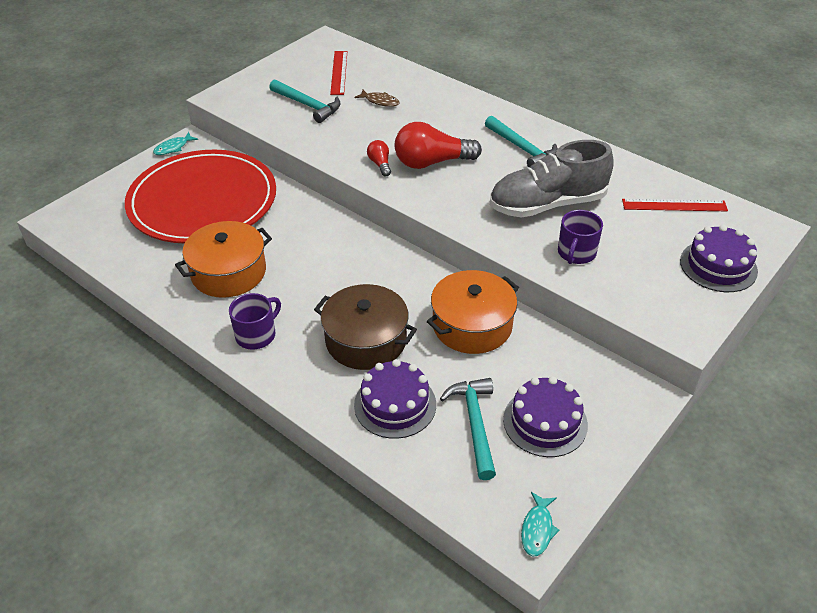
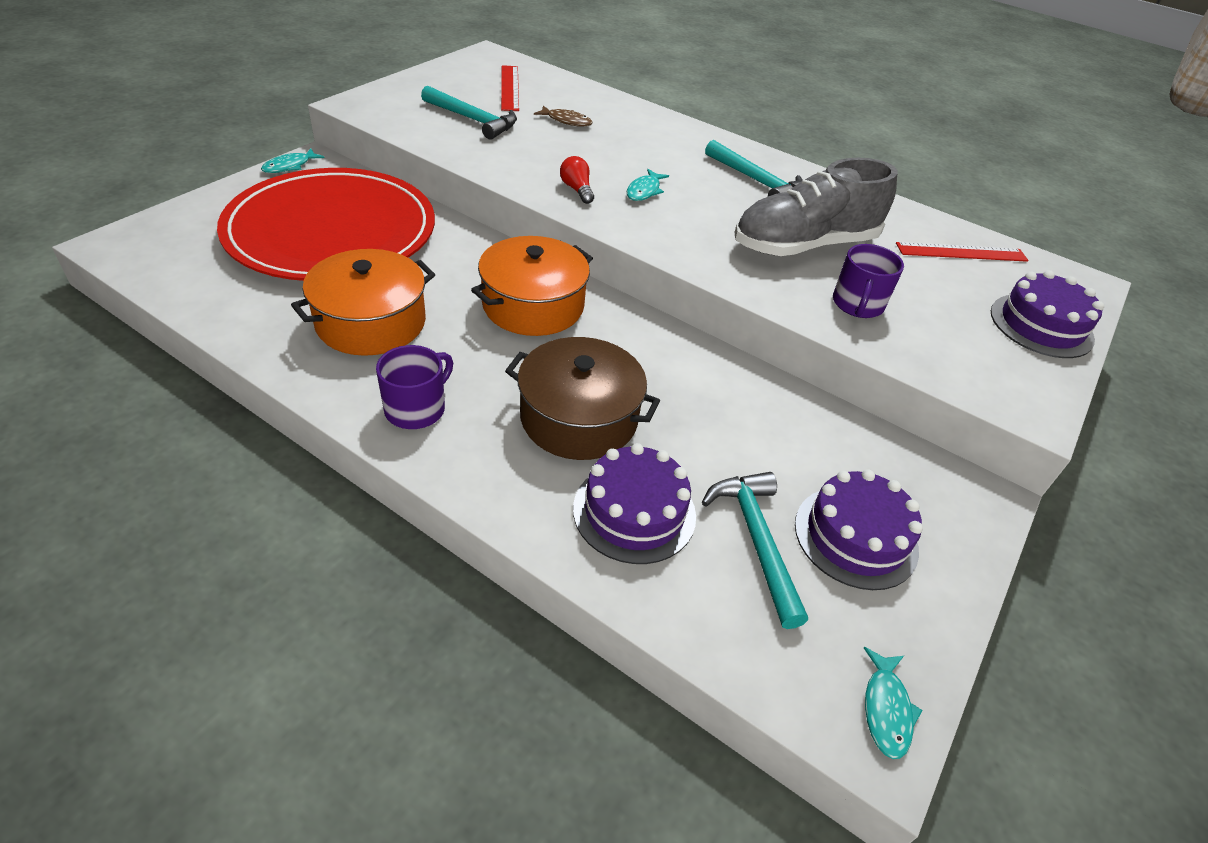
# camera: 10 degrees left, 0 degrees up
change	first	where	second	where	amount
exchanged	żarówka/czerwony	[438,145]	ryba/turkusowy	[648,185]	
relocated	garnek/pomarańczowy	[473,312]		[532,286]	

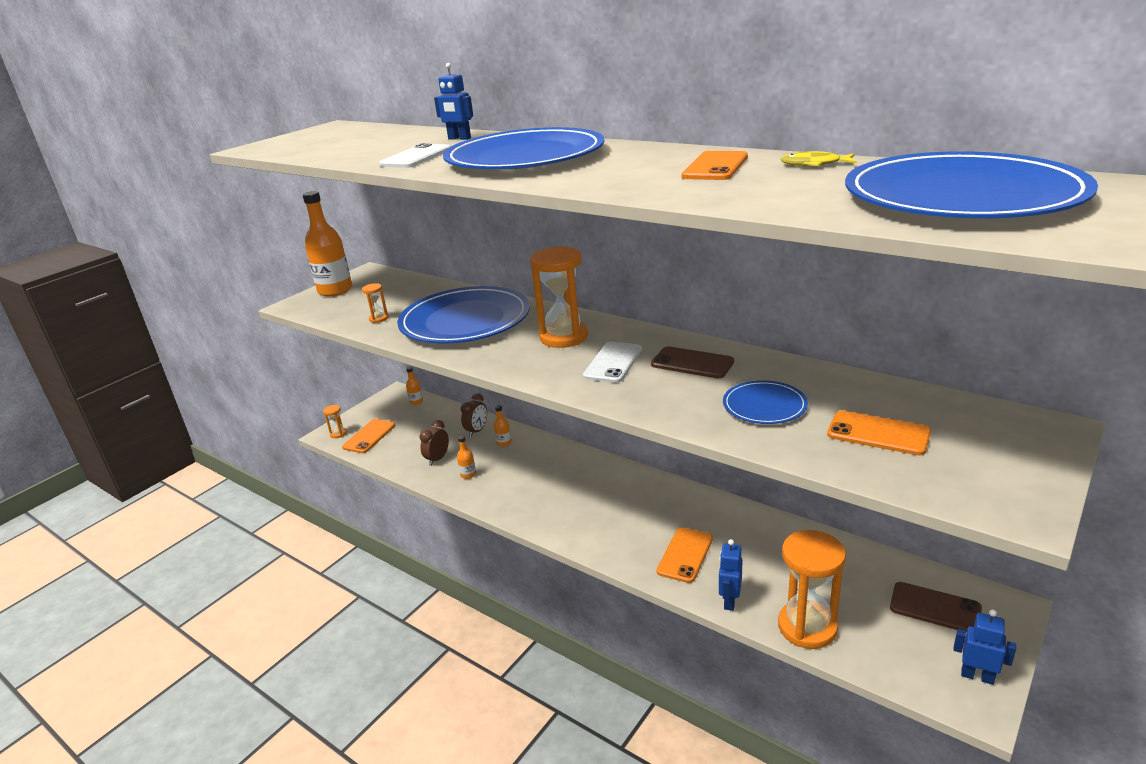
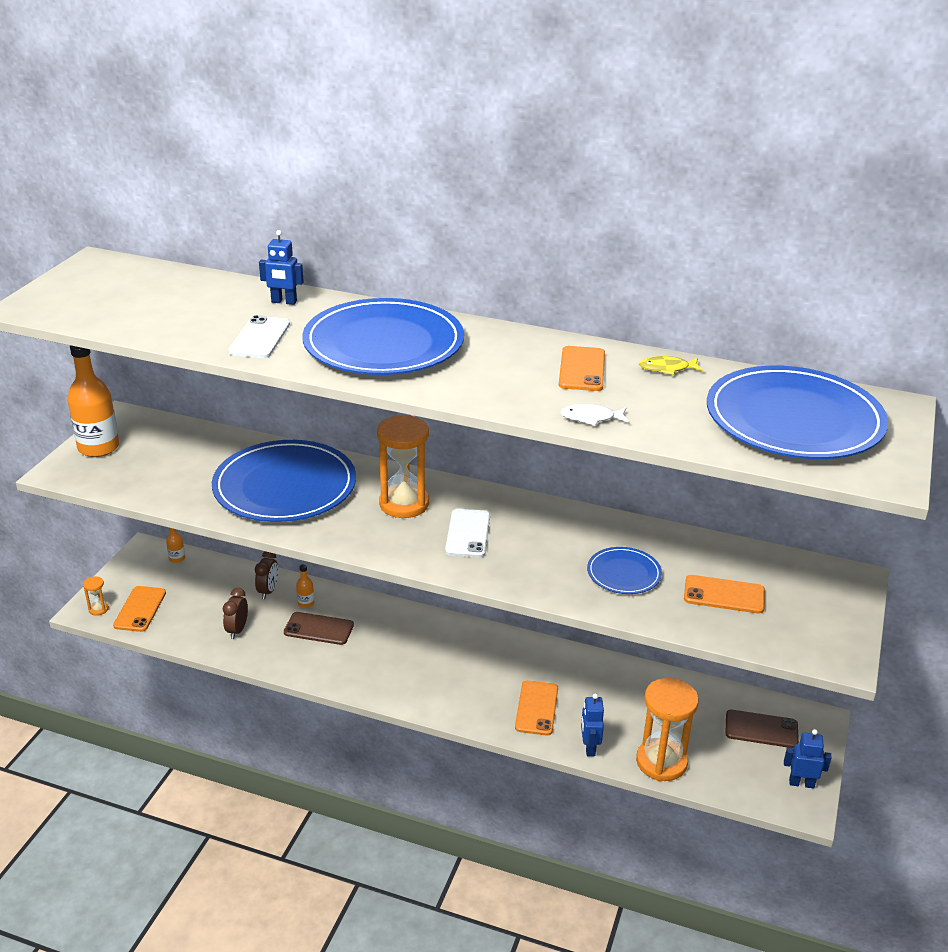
# camera: 20 degrees left, 5 degrees up
change	first	where	second	where	amount
missing	klepsydra/pomarańczowy	[375,303]			
missing	butelka/pomarańczowy	[466,457]			
relocated	telefon/brązowy	[692,362]		[319,628]	
appeared			ryba/biały	[594,415]	

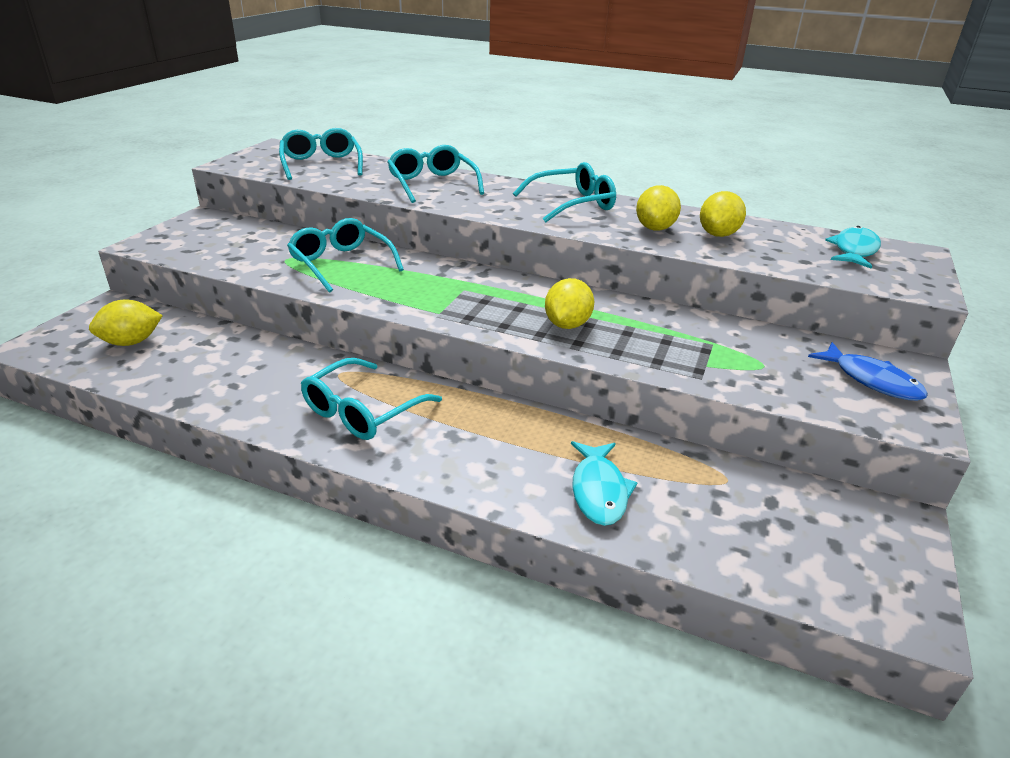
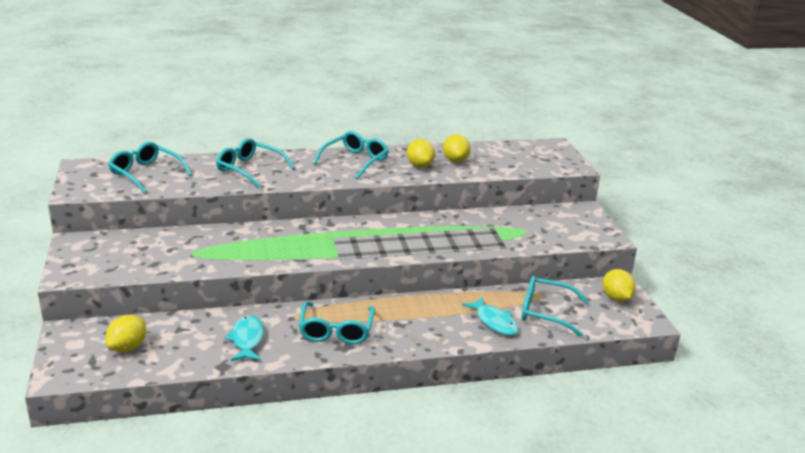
# camera: 35 degrees left, 5 degrees down
change	first	where	second	where	amount
relocated	okulary/turkusowy	[345,255]		[555,306]	
relocated	cytryna/żółty	[569,303]		[619,285]	
missing	ryba/niebieski	[868,371]			
relocated	ryba/turkusowy	[853,247]		[244,338]	

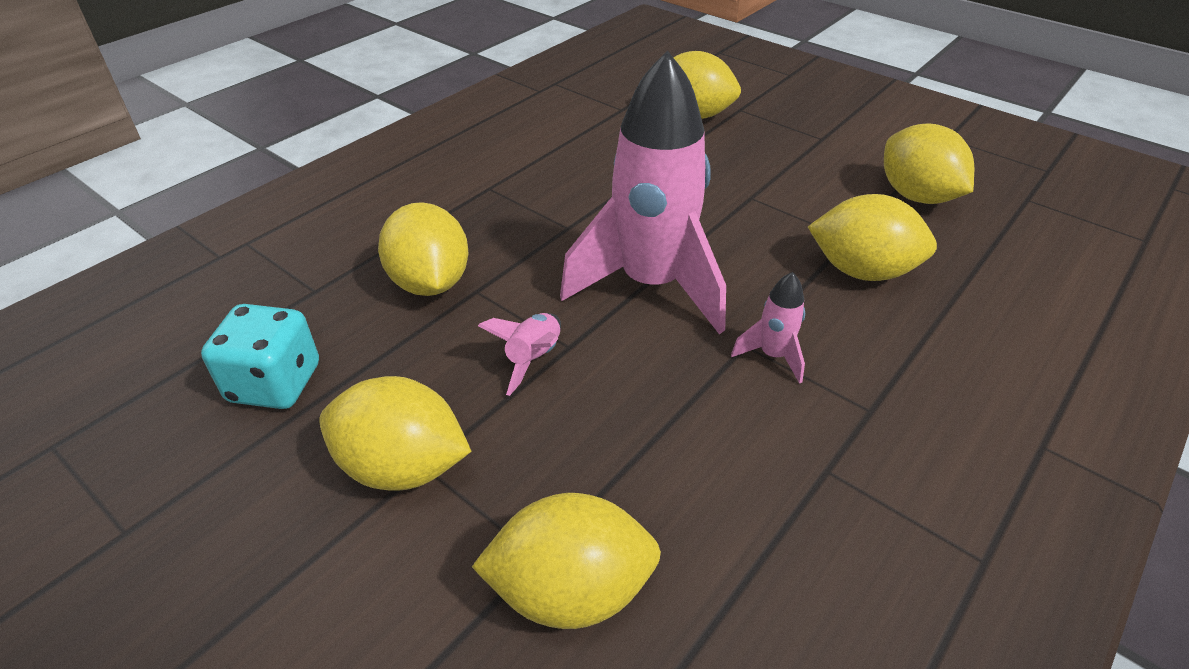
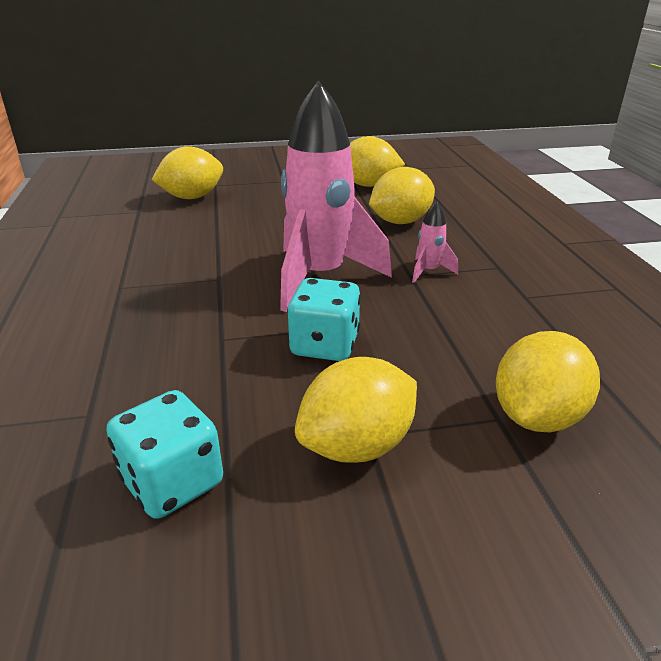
# camera: 50 degrees left, 10 degrees down
change	first	where	second	where	amount
missing	cytryna/żółty	[423,249]			
exchanged	rakieta/różowy	[519,354]	kostka do gry/turkusowy	[324,319]	

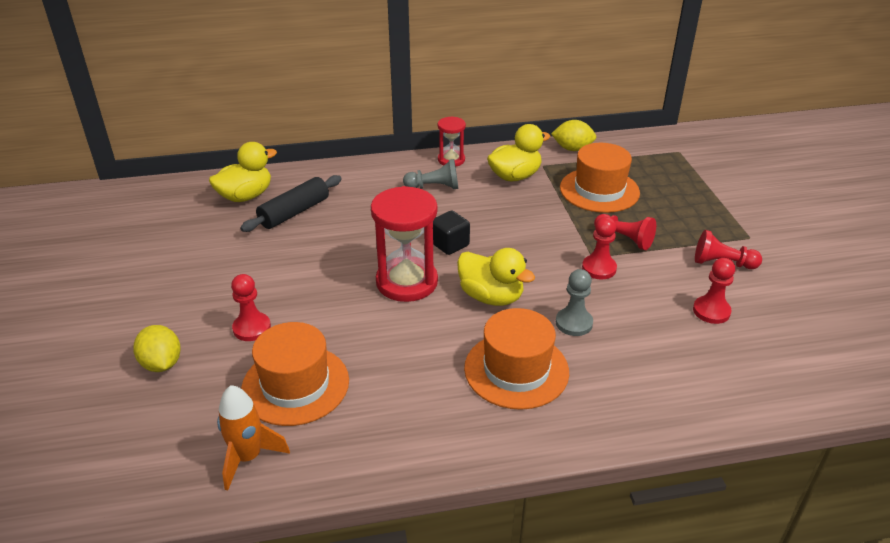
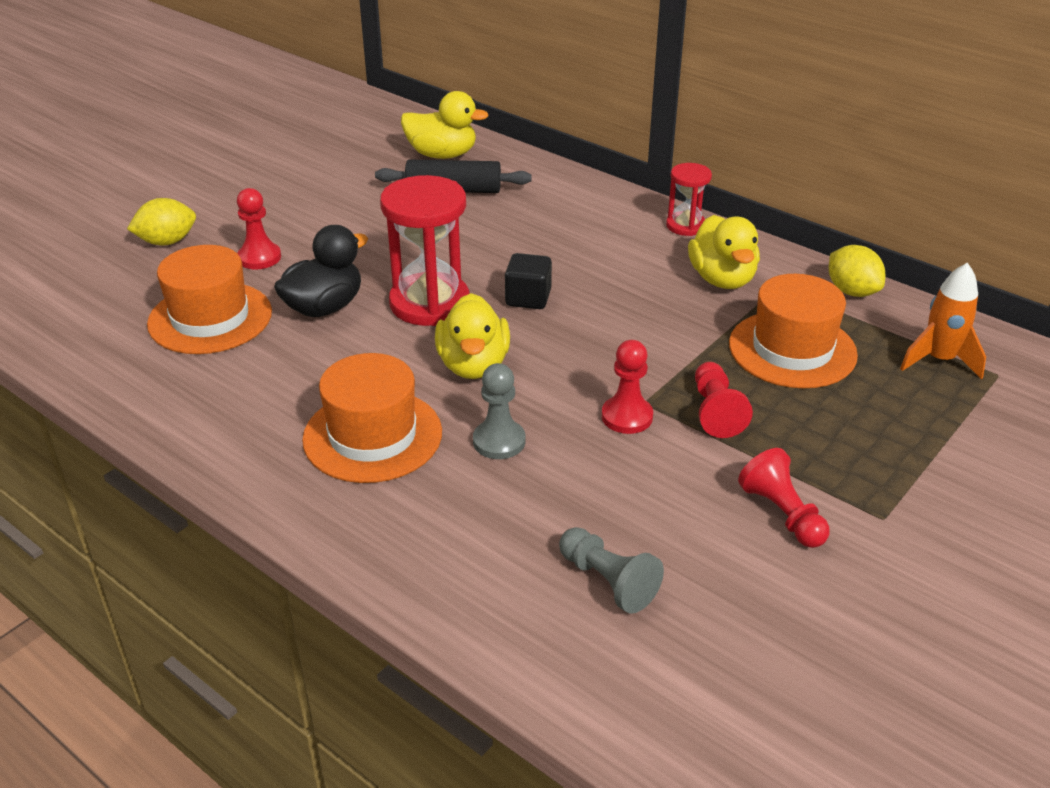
# camera: 50 degrees right, 0 degrees up
change	first	where	second	where	amount
spun	cytryna/żółty	[157,348]		[161,221]	45 degrees clockwise
relocated	rakieta/pomarańczowy	[253,438]		[943,321]	
relocated	pionek/szary	[430,174]		[611,570]	
spun	kaczka/żółty	[518,153]		[724,252]	60 degrees clockwise
missing	pionek/czerwony	[714,291]			
appeared			kaczka/czarny	[321,271]	

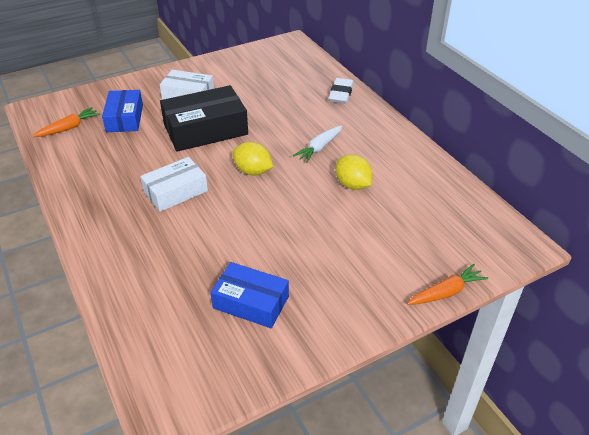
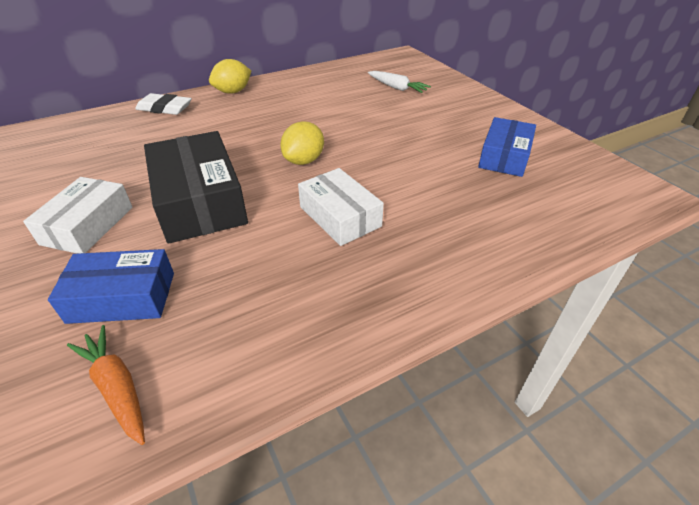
# camera: 90 degrees left, 0 degrees up
change	first	where	second	where	amount
relocated	marchewka/biały	[317,144]		[399,82]	
relocated	cytryna/żółty	[354,172]		[230,76]	
missing	marchewka/pomarańczowy	[447,284]			

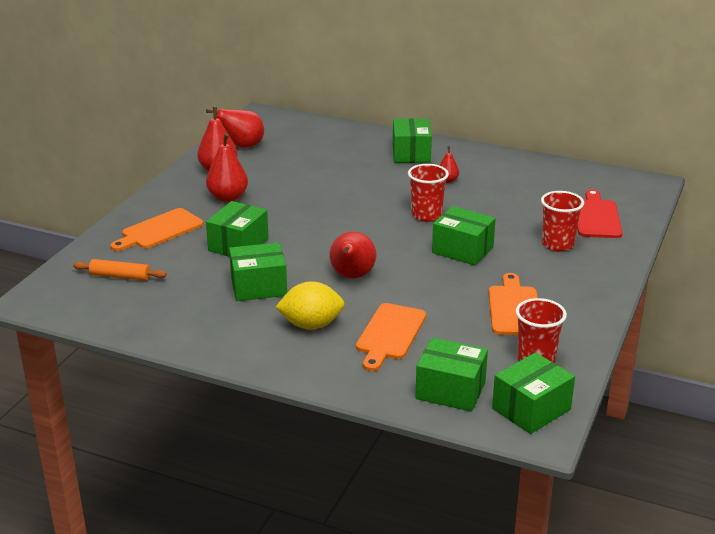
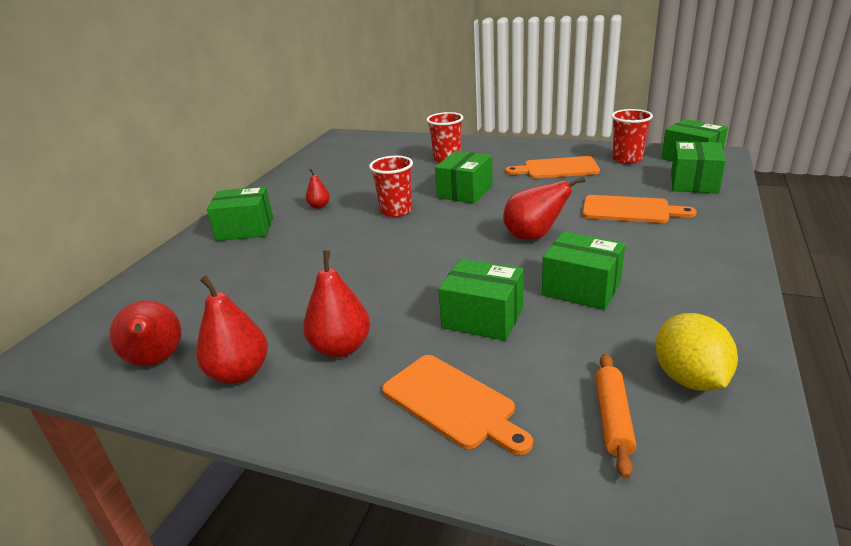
# camera: 90 degrees left, 0 degrees up
change	first	where	second	where	amount
spun	pudełko/zielony	[258,271]		[583,271]	45 degrees counterclockwise
relocated	cytryna/żółty	[310,305]		[697,352]	
missing	deska do krojenia/czerwony	[600,213]			

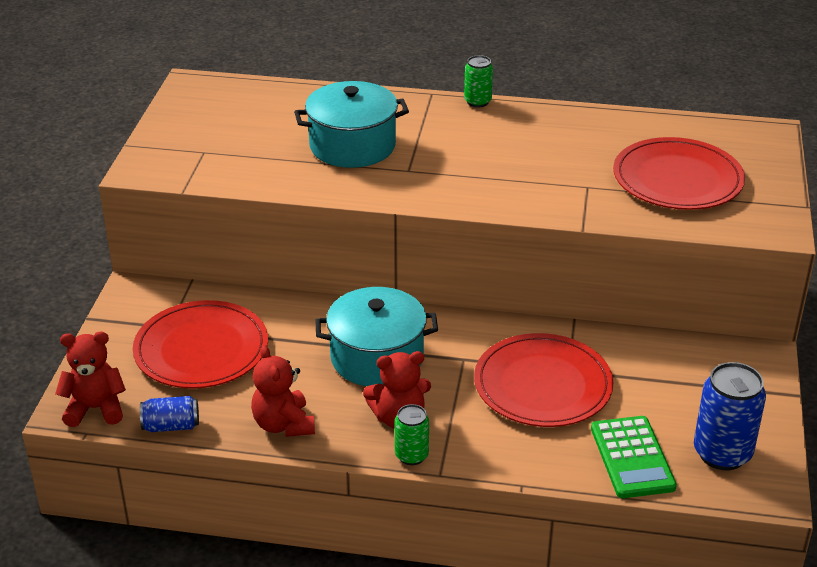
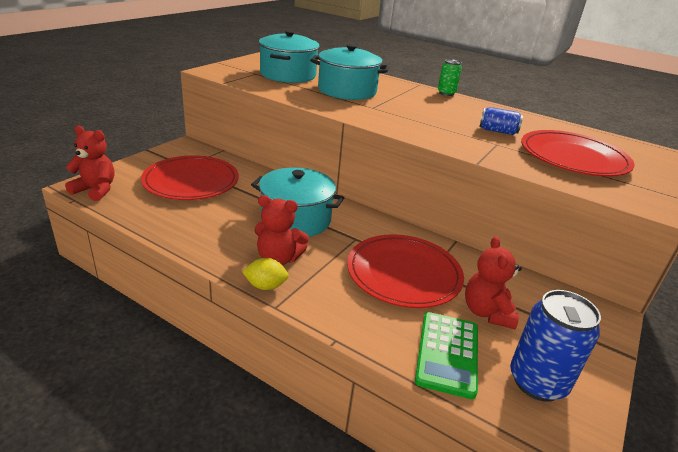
# camera: 20 degrees right, 5 degrees down
change	first	where	second	where	amount
relocated	puszka/niebieski	[169,414]		[501,121]	
relocated	miś/czerwony	[283,391]		[493,282]	
exchanged	puszka/zielony	[412,434]	cytryna/żółty	[265,274]	
appeared			garnek/turkusowy	[289,56]	

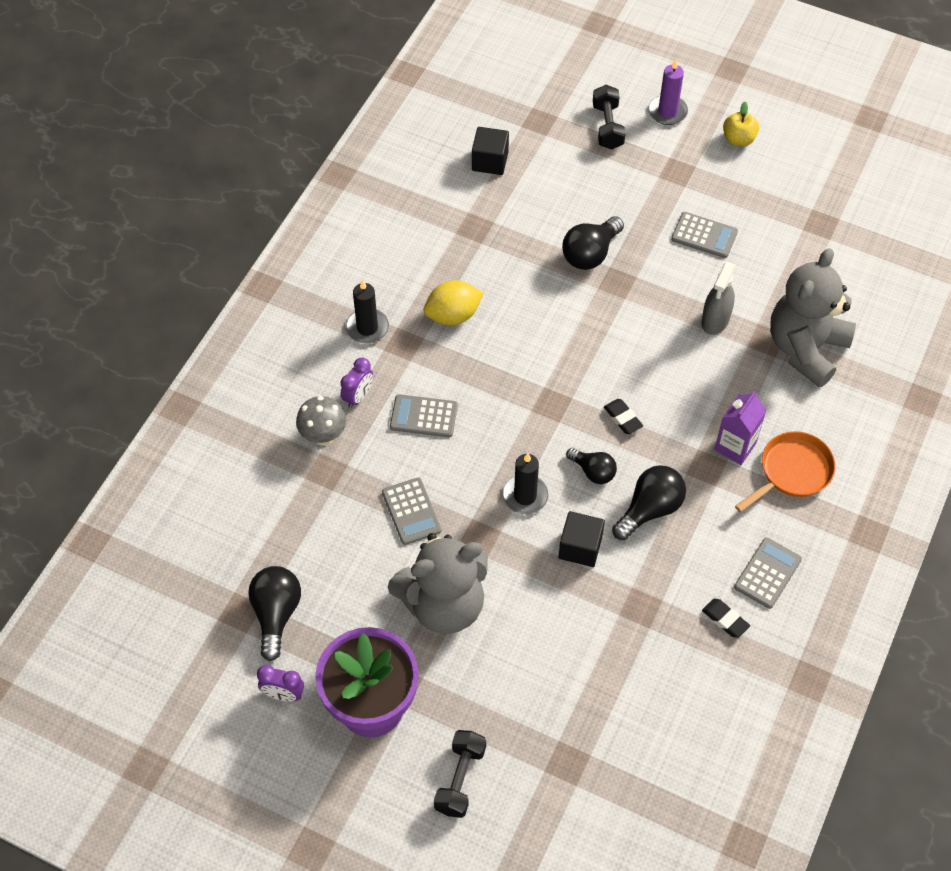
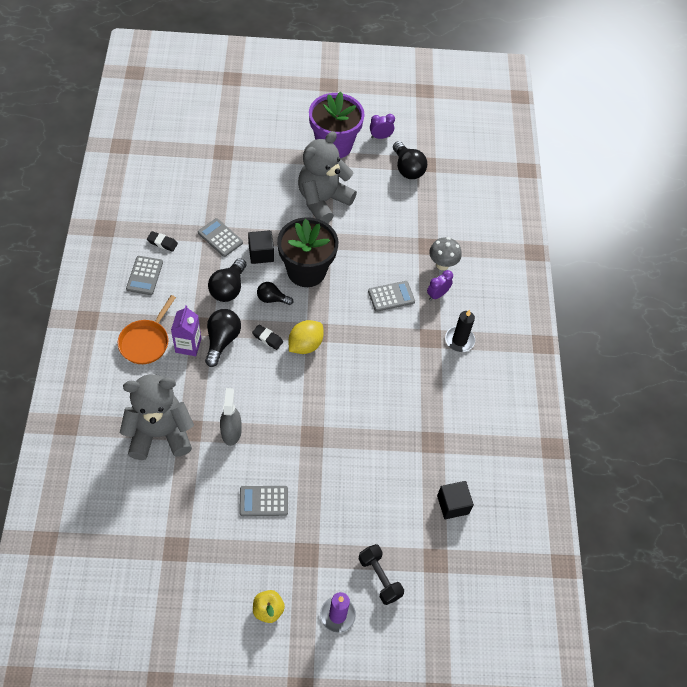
# camera: 150 degrees right, 0 degrees up
change	first	where	second	where	amount
spun	budzik/fioletowy	[356,383]		[440,285]	45 degrees clockwise
relocated	kalkulator/szary	[412,511]		[220,237]	
relocated	cytryna/żółty	[453,302]		[306,337]	
missing	hantel/czarny	[460,774]			
exchanged	świeca/czarny	[525,483]	doniczka/czarny	[307,252]	
relocated	żarówka/czarny	[593,243]		[223,338]	
spun	miś/szary	[813,318]		[157,417]	105 degrees counterclockwise

